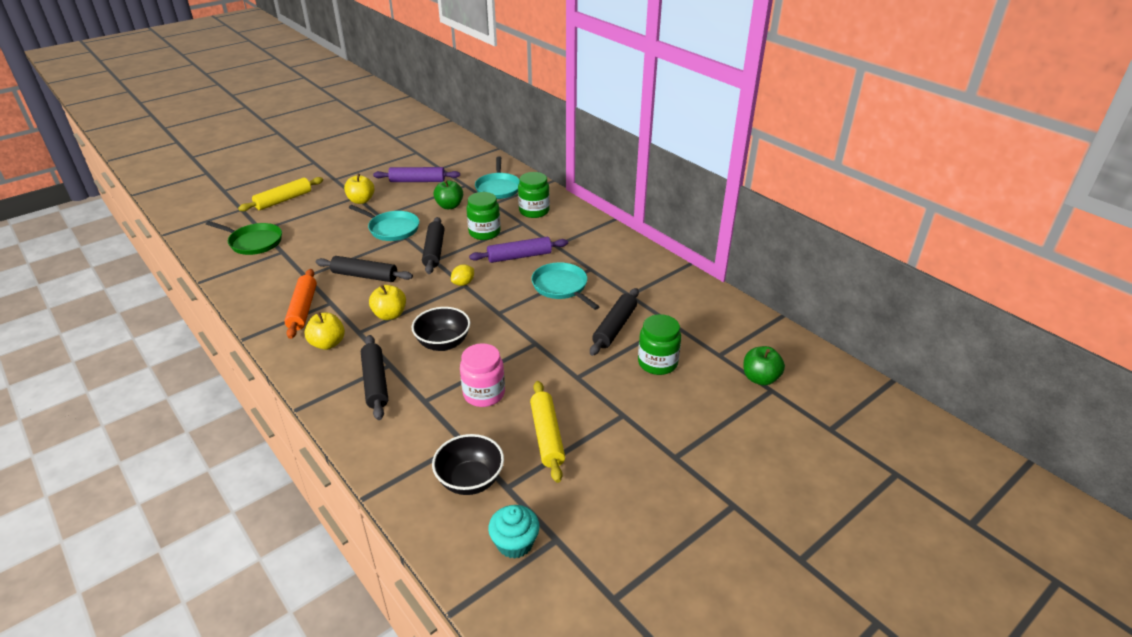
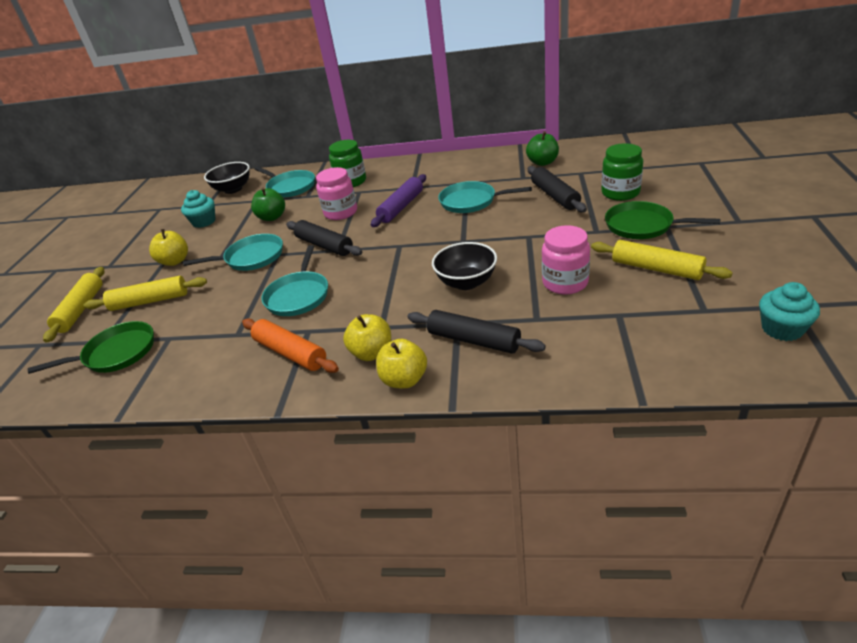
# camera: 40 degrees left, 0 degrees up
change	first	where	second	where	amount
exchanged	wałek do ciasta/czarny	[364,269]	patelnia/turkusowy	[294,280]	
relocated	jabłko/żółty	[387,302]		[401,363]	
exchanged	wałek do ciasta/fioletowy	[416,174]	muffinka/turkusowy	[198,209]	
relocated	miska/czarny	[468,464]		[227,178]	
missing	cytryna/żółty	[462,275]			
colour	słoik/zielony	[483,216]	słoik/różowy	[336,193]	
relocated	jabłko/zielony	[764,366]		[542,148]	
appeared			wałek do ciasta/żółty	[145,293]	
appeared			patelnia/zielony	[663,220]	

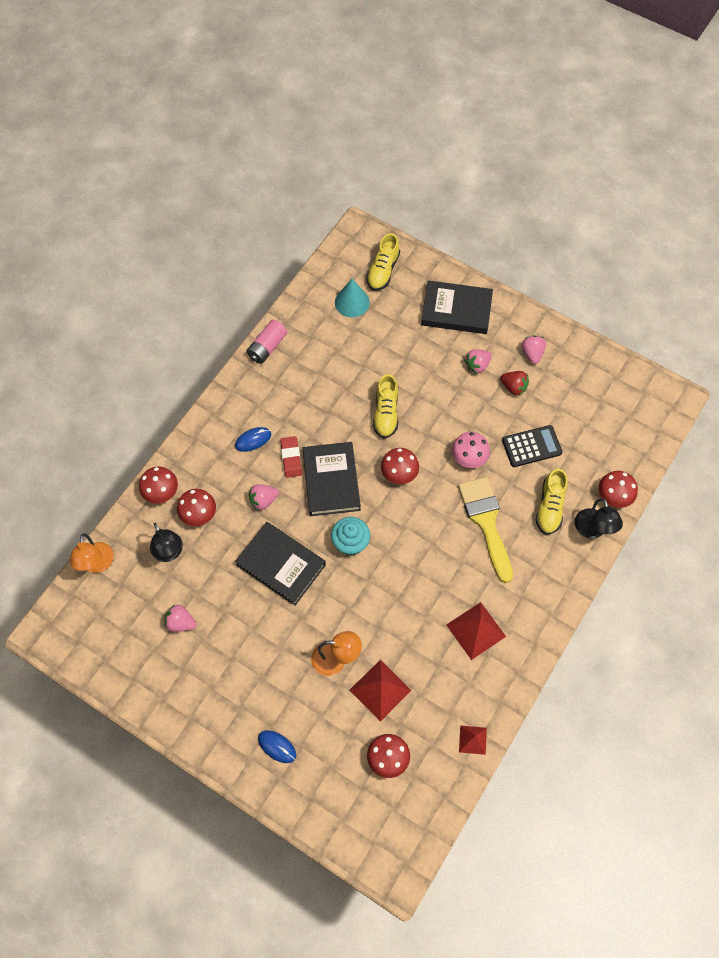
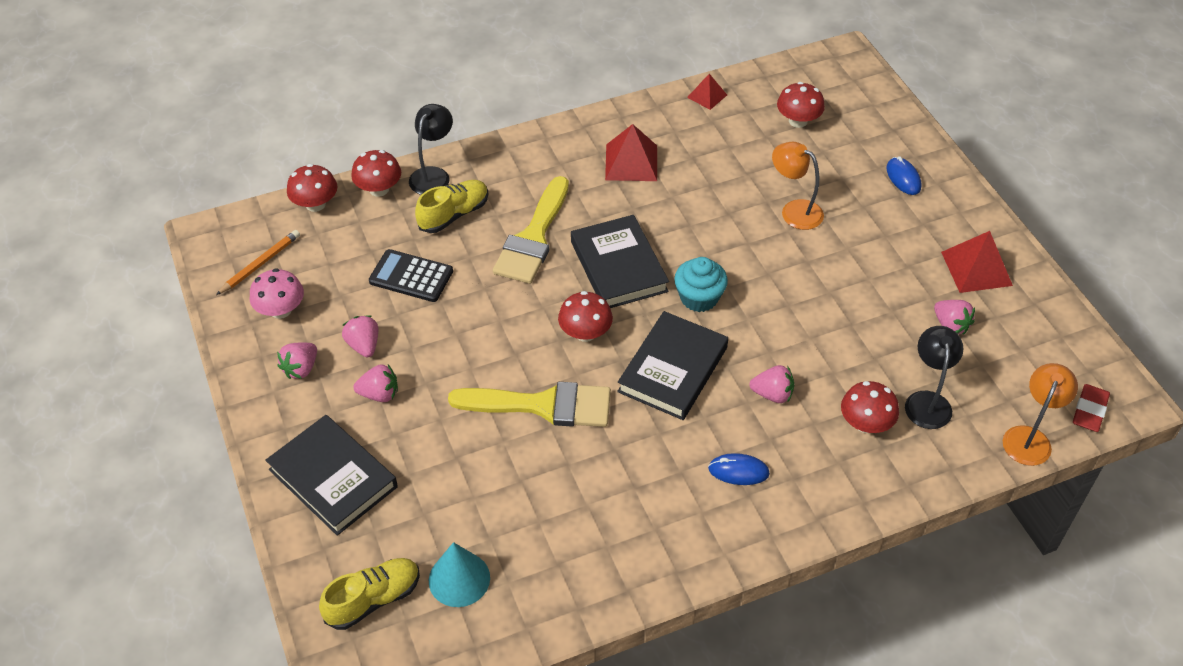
# camera: 145 degrees left, 15 degrees down
change	first	where	second	where	amount
relocated	grzyb/czerwony	[158,485]		[312,188]	
relocated	książka/czarny	[280,564]		[620,261]	
missing	bateria/różowy	[267,342]			
relocated	gumka do mazania/czerwony	[291,457]		[1091,408]	
relocated	piramida/czerwony	[381,691]		[977,262]	
exchanged	but/żółty	[385,406]	pędzel/żółty	[529,404]	
relocated	grzyb/różowy	[471,450]		[277,293]	
colour	truskawka/czerwony	[514,383]	truskawka/różowy	[360,336]	
appeared			ołówek/pomarańczowy	[258,262]	

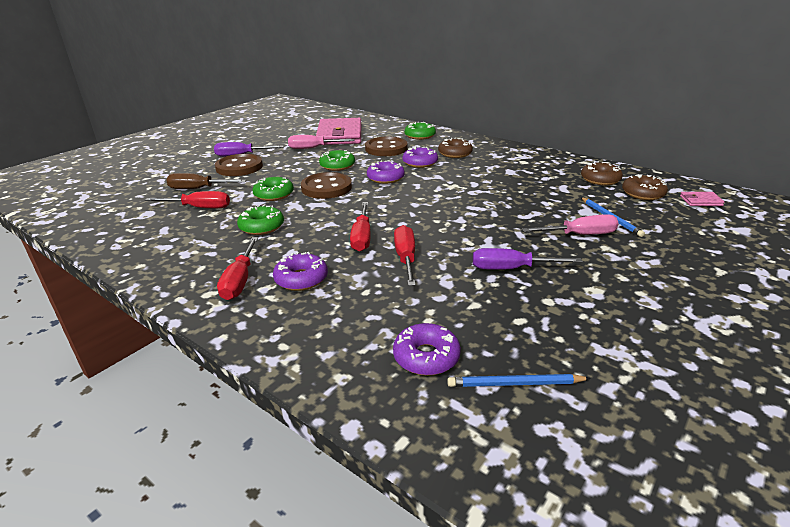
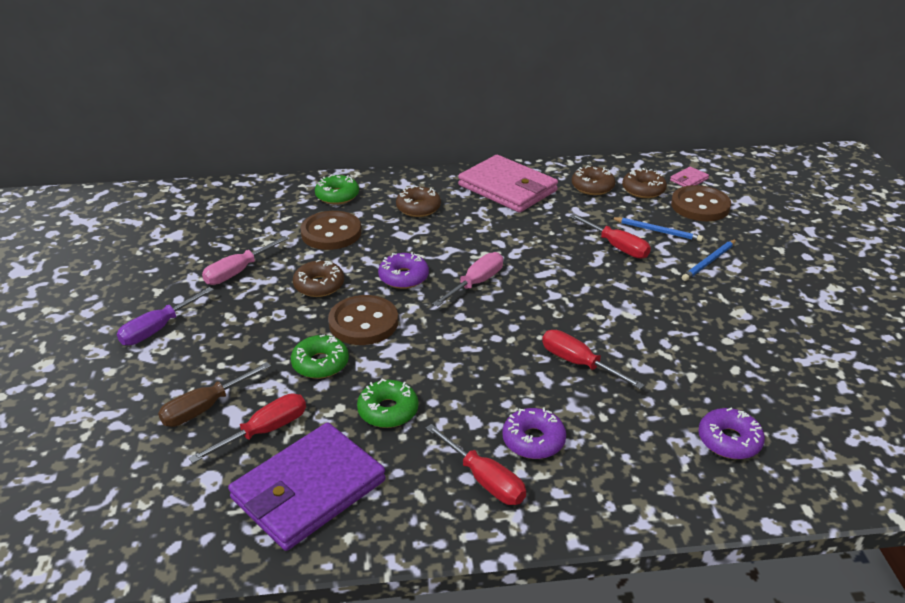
# camera: 45 degrees left, 5 degrees up
change	first	where	second	where	amount
relocated	guzik/brązowy	[239,165]		[701,203]	
relocated	portfel/różowy	[338,131]		[508,184]	
colour	donut/zielony	[337,160]	donut/brązowy	[318,278]	
relocated	śrubokręt/czerwony	[360,227]		[610,236]	
missing	donut/fioletowy	[420,157]			
relocated	ołówek/niebieski	[519,380]		[709,260]	
missing	śrubokręt/fioletowy	[527,259]			
relocated	śrubokręt/różowy	[570,224]		[468,279]	
appeared			portfel/fioletowy	[307,487]	

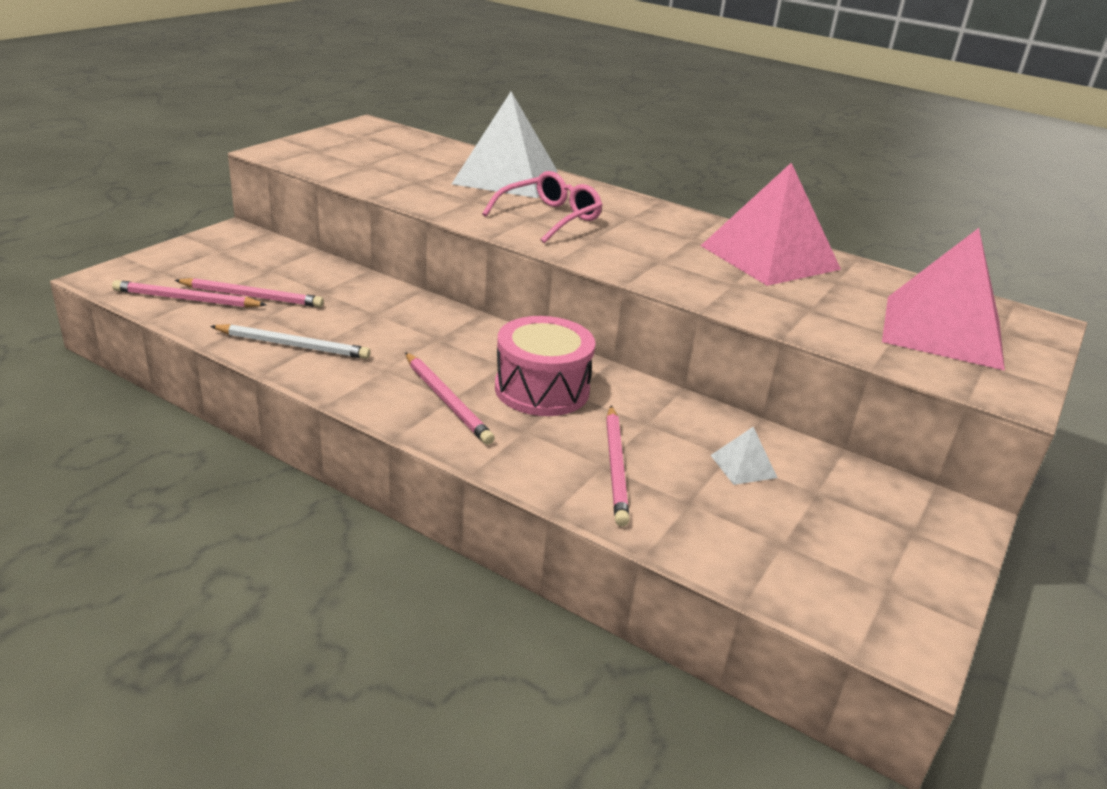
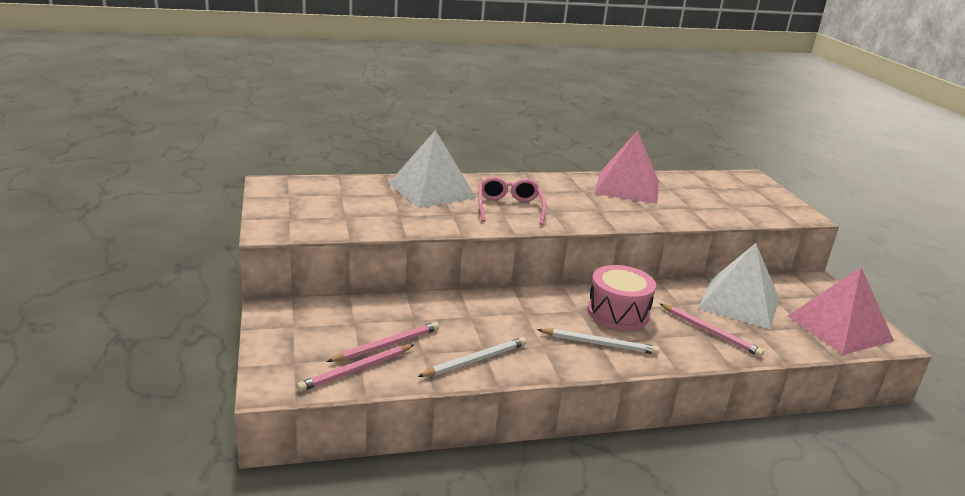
# camera: 45 degrees left, 5 degrees down
change	first	where	second	where	amount
colour	ołówek/różowy	[450,398]	ołówek/biały	[598,341]	
size	piramida/biały	[744,456]		[738,286]	x2.46
relocated	piramida/różowy	[943,299]		[841,311]	

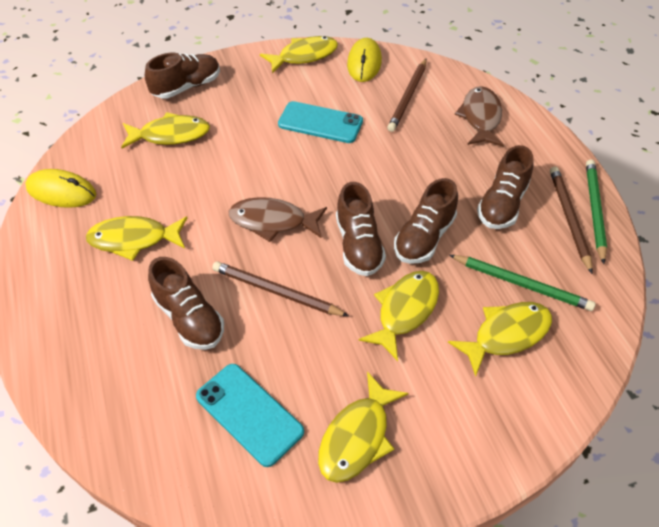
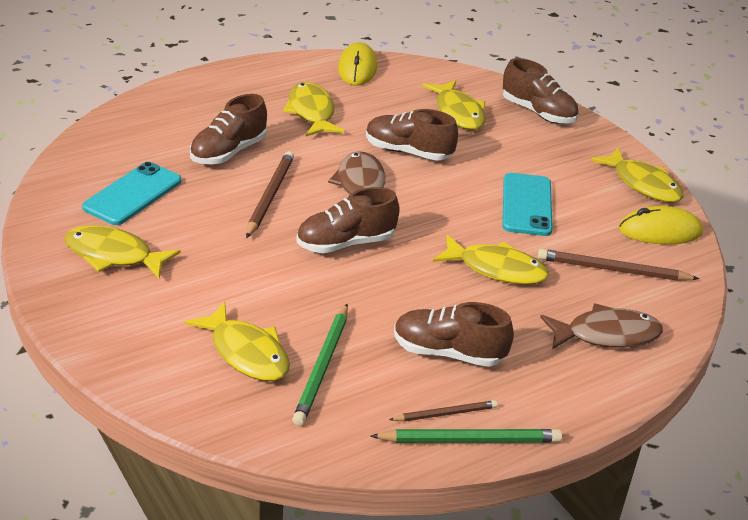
# camera: 75 degrees right, 15 degrees down
change	first	where	second	where	amount
relocated	ryba/żółty	[399,316]		[491,260]	
relocated	but/brązowy	[426,221]		[412,135]	
size	ołówek/brązowy	[571,220]		[443,411]	x0.60

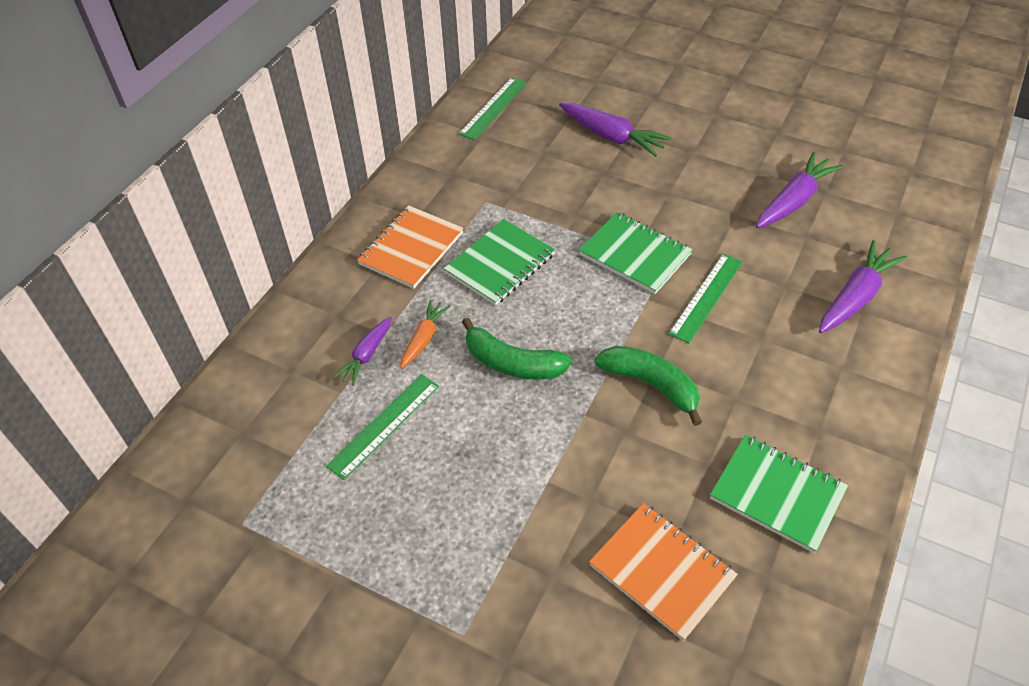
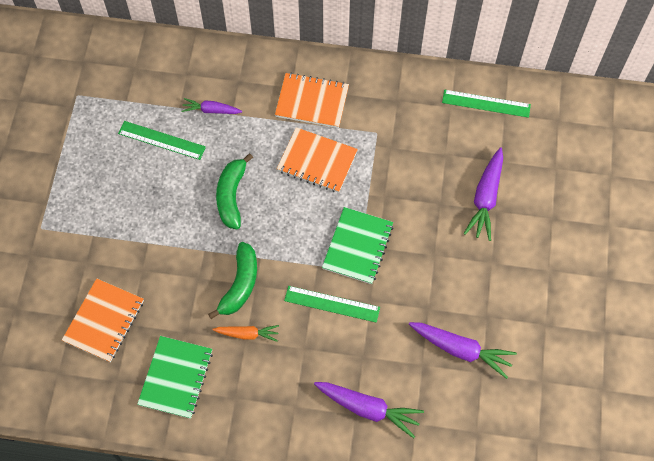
# camera: 70 degrees right, 15 degrees up
change	first	where	second	where	amount
relocated	marchewka/pomarańczowy	[425,334]		[245,333]	
colour	zeszyt/zielony	[499,262]	zeszyt/pomarańczowy	[317,160]	

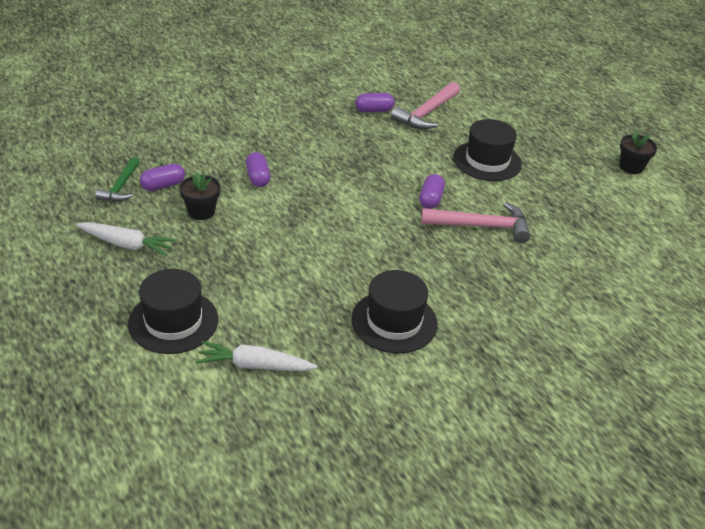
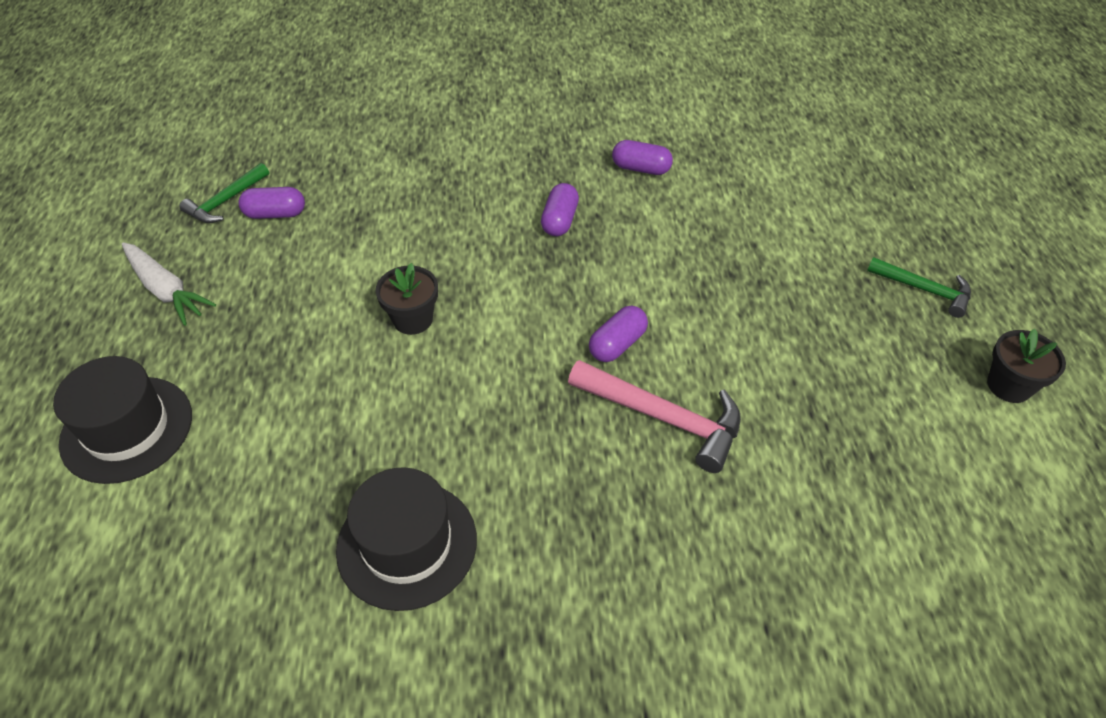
# camera: 30 degrees right, 10 degrees up
change	first	where	second	where	amount
relocated	doniczka/czarny	[199,196]		[407,299]	
missing	marchewka/biały	[256,356]			
relocated	kapsułka/fioletowy	[258,169]		[560,209]	
missing	młotek/różowy	[425,105]			
missing	kapelusz/czarny	[487,150]			
appeared			młotek/zielony	[919,287]	

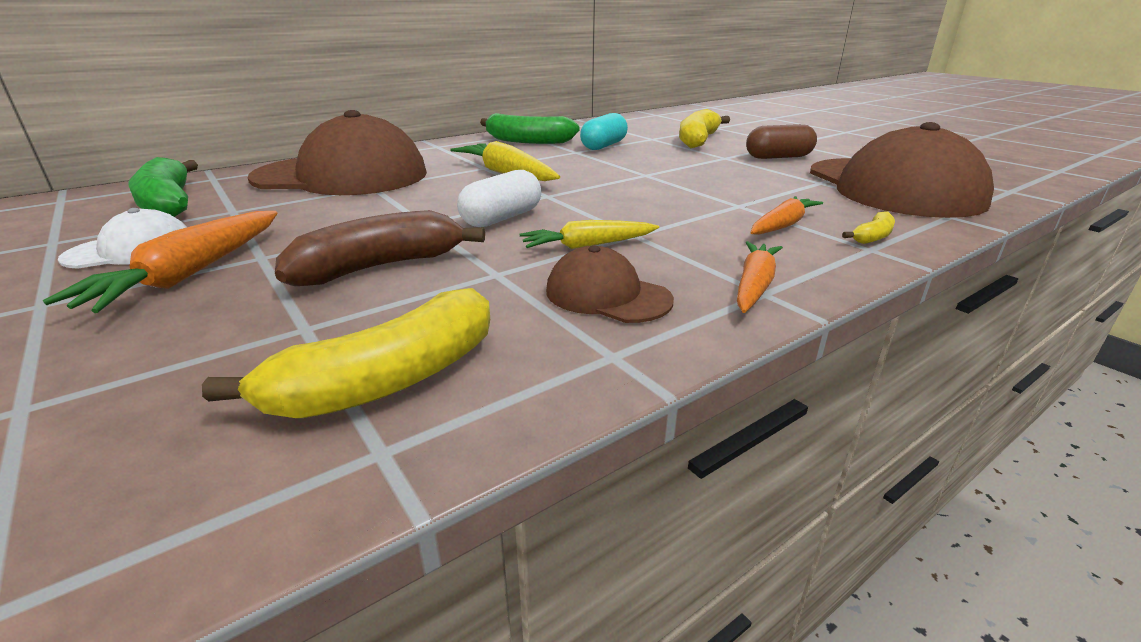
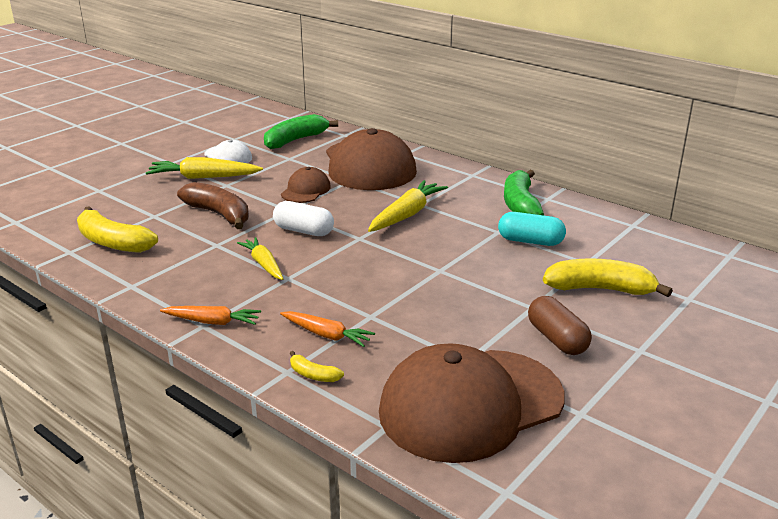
# camera: 75 degrees right, 0 degrees up
change	first	where	second	where	amount
colour	marchewka/pomarańczowy	[159,262]	marchewka/żółty	[204,168]	
relocated	czapka/brązowy	[610,284]		[306,185]	

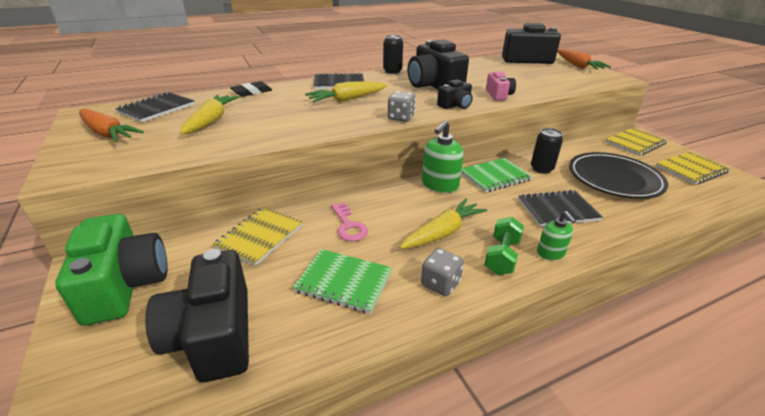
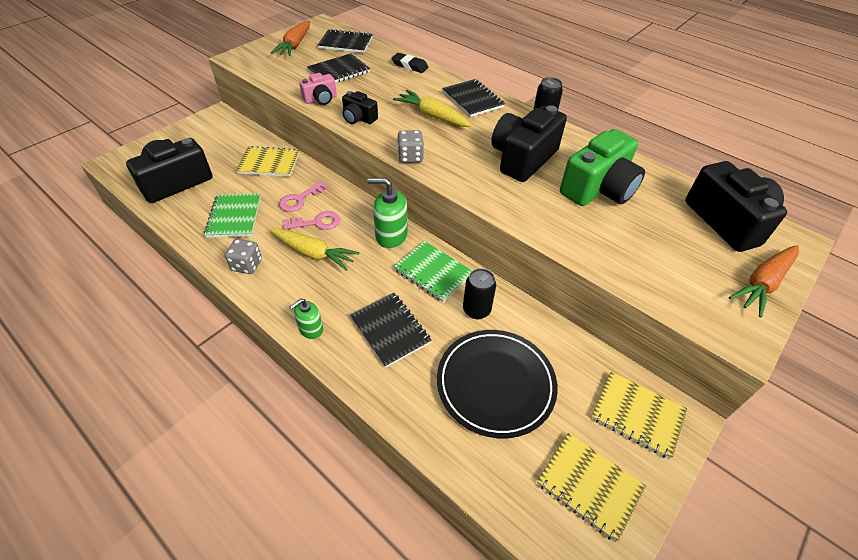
# camera: 65 degrees right, 15 degrees up
change	first	where	second	where	amount
relocated	aparat fotograficzny/zielony	[111,269]		[602,167]	
exchanged	marchewka/żółty	[209,114]	zeszyt/czarny	[338,68]	
relocated	aparat fotograficzny/czarny	[455,94]		[360,107]	
missing	hantel/zielony	[504,246]			
relocated	aparat fotograficzny/różowy	[501,85]		[318,89]	
appeared			klucz/różowy	[311,220]	

